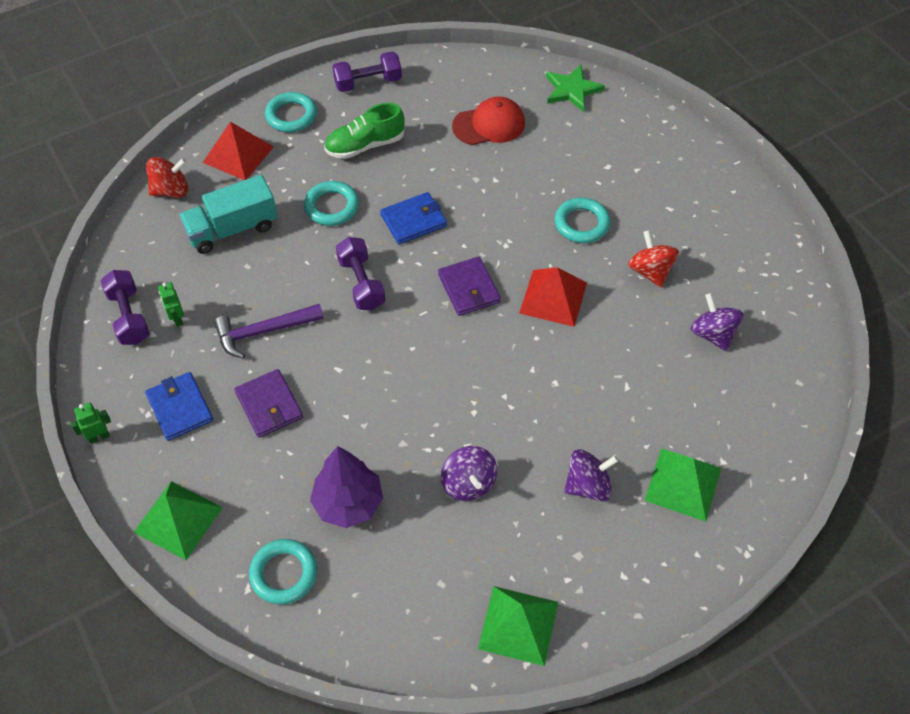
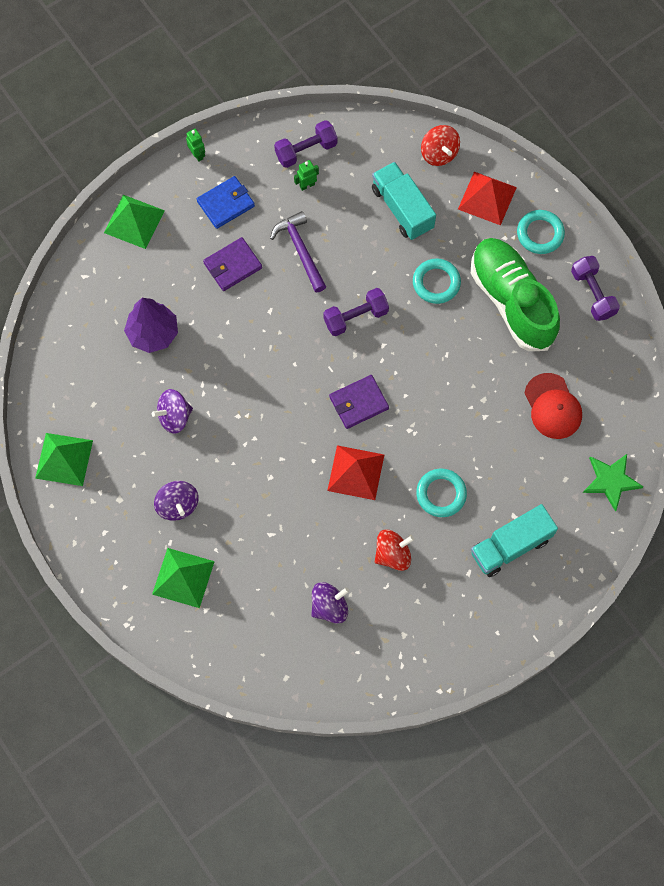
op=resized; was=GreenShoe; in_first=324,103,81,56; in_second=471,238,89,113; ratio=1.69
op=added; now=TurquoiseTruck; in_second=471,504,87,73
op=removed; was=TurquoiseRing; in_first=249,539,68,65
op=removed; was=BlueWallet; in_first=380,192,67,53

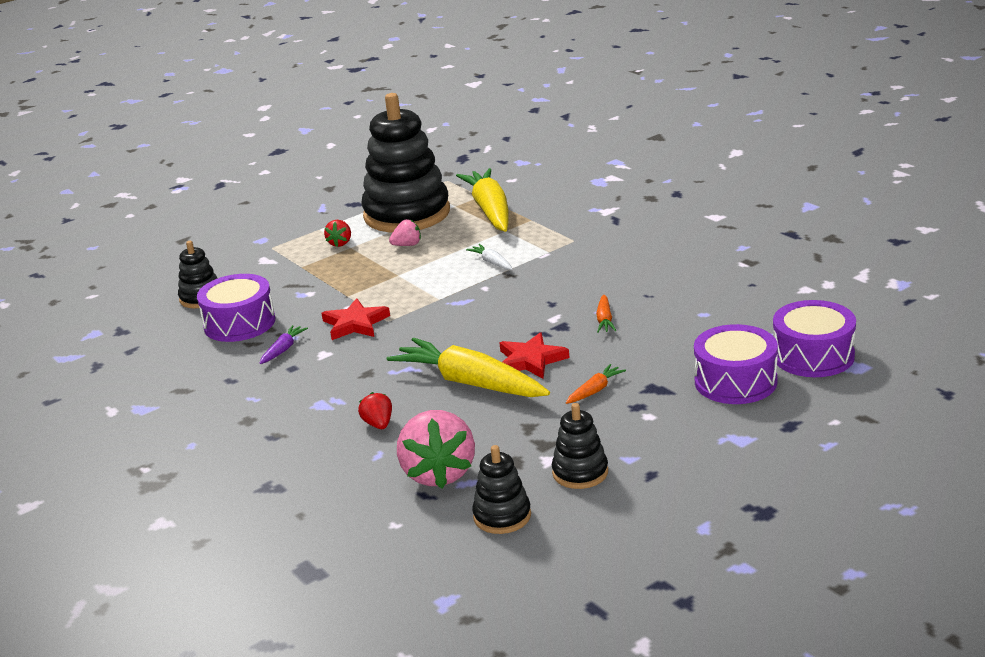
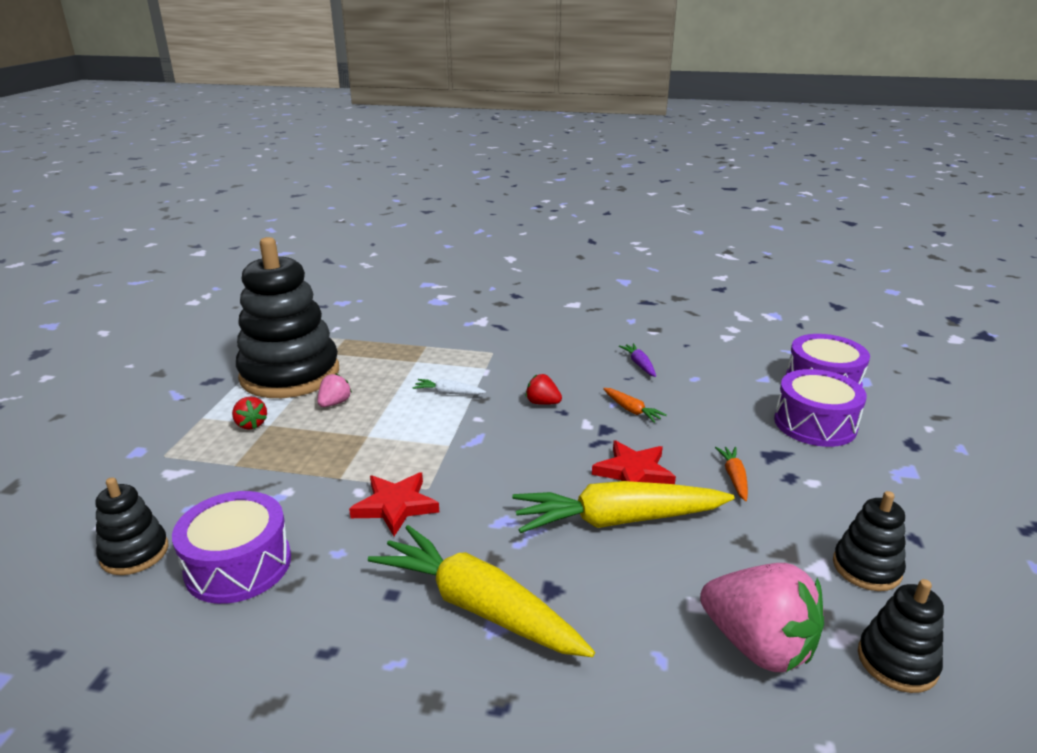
op=moved; was=YellowCarrot; in_first=456,168,53,64; in_second=368,525,227,132
op=moved; was=RedStrawberry; in_first=358,392,34,37; in_second=526,374,36,31
op=moved; was=PurpleCarrot; in_first=260,325,48,39; in_second=619,343,37,34

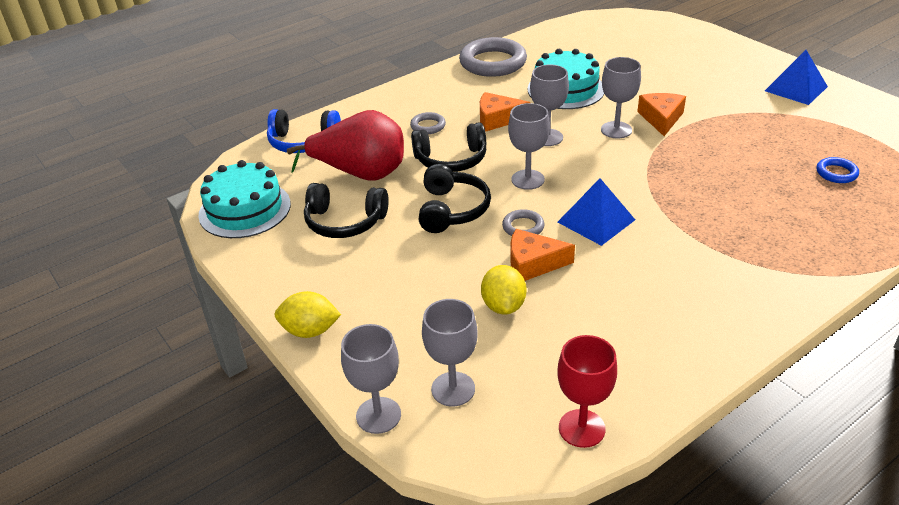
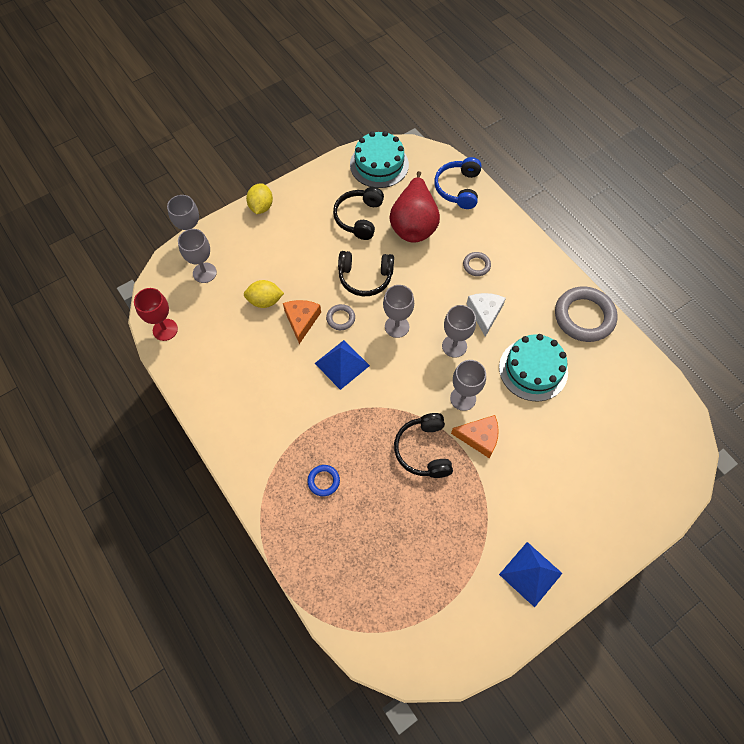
op=moved; was=BlueRing; in_first=816,157,43,26; in_second=307,465,33,31
op=moved; was=BlackHeadphones; in_first=411,122,75,50; in_second=394,413,59,65
op=recoloured; was=OrangeCheese; now=WhiteCheese; in_first=480,92,50,40; in_second=467,293,39,44

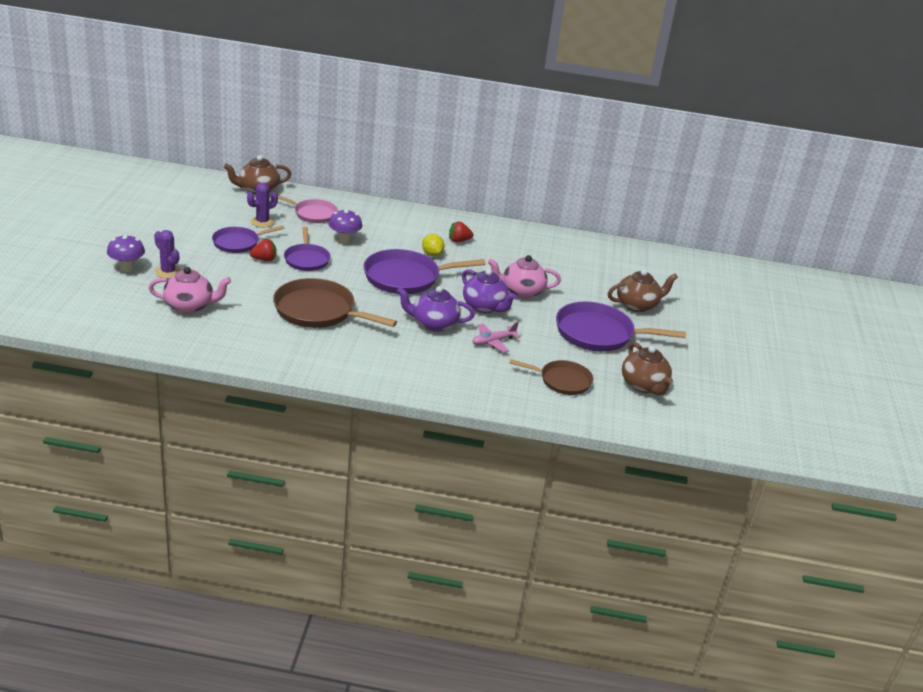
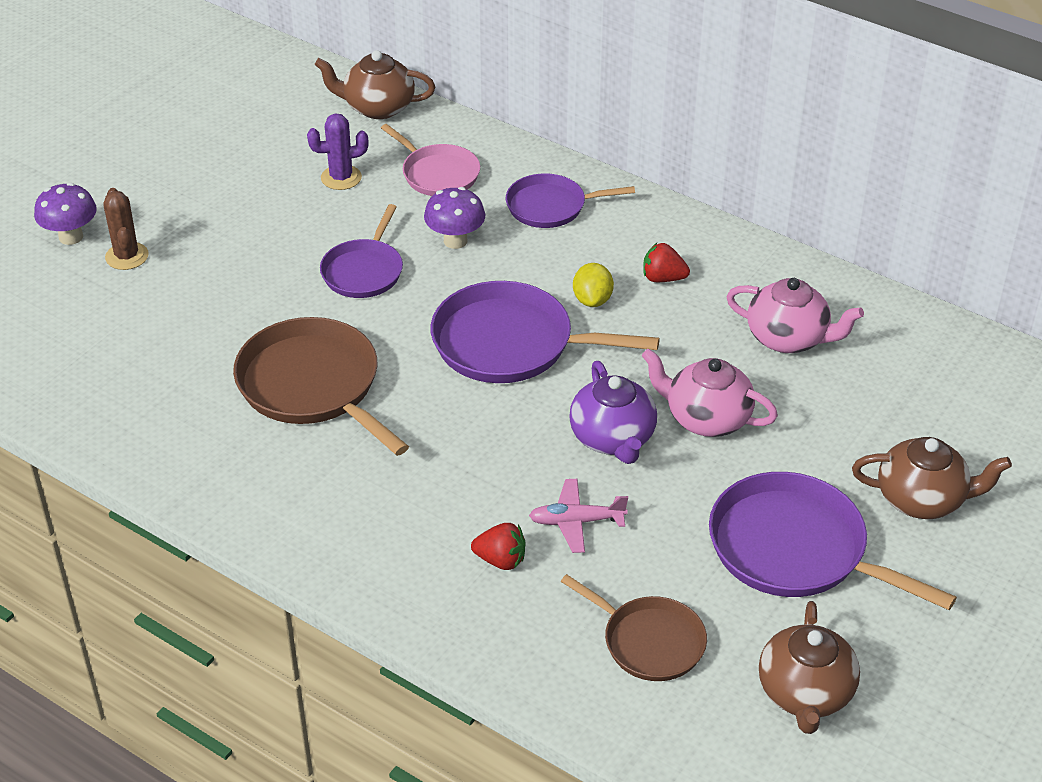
op=recoloured; was=PurpleCactus; now=BrownCactus; in_first=154,230,27,48; in_second=103,188,46,82
op=moved; was=RedStrawberry; in_first=250,239,26,22; in_second=471,523,55,47
op=moved; was=PurplePan; in_first=212,226,73,27; in_second=506,173,129,55
op=moved; was=PinkTeapot; in_first=149,267,82,47; in_second=726,278,138,75
op=removed; was=PurpleTeapot; in_first=397,286,78,46

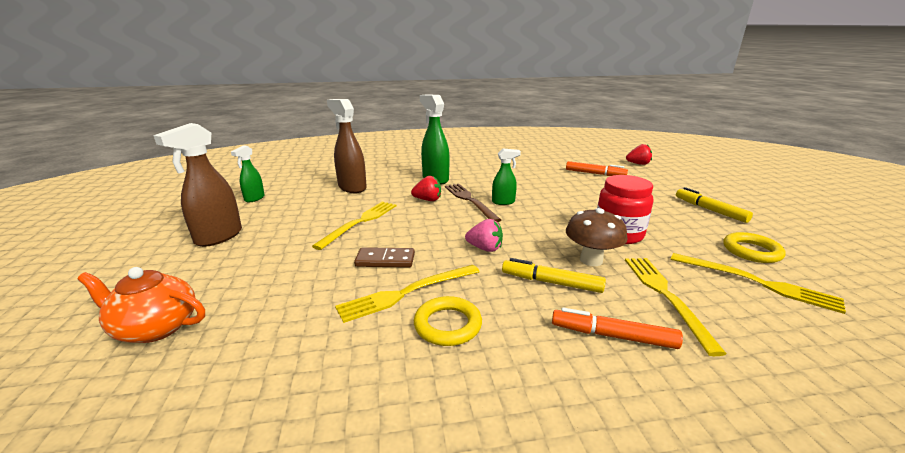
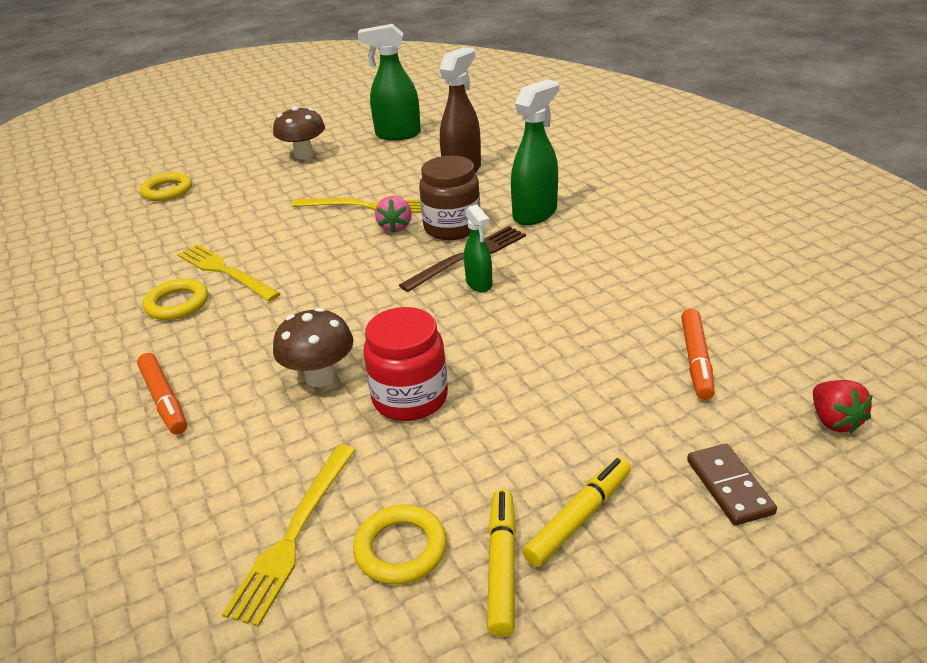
op=turned; was=OrangeMarker; in_first=552,307,131,42; in_second=137,353,50,82; clockwise=150
op=replaced; was=OrangeTeapot; now=YellowRing; in_first=77,267,128,76; in_second=140,172,52,29
op=replaced; was=BrownSprayBottle; now=BrownMushroom; in_first=153,123,89,124; in_second=273,106,52,53
op=resized; was=GreenSprayBottle; in_first=231,145,34,57; in_second=358,24,63,116; ratio=1.73
op=moved; was=PinkStrawberry; in_first=465,219,38,33; in_second=375,196,37,37
op=replaced; was=RedStrawberry; now=BrownJar; in_first=411,176,30,25; in_second=419,156,62,84
op=moved; was=YellowMarker; in_first=502,258,104,35; in_second=487,489,29,148
op=moved; was=BrownDomino; in_first=354,247,61,21; in_second=687,444,90,82
op=removed; was=YellowFork; in_first=625,258,102,98

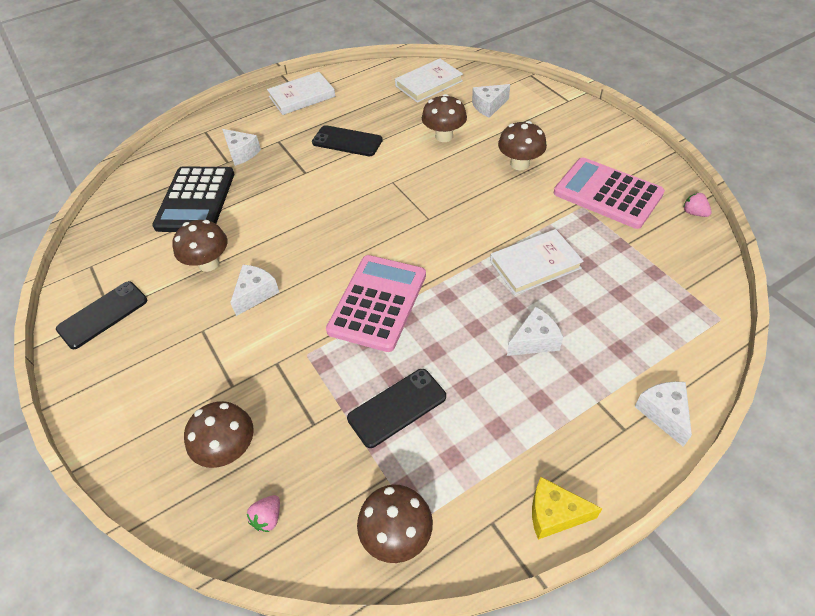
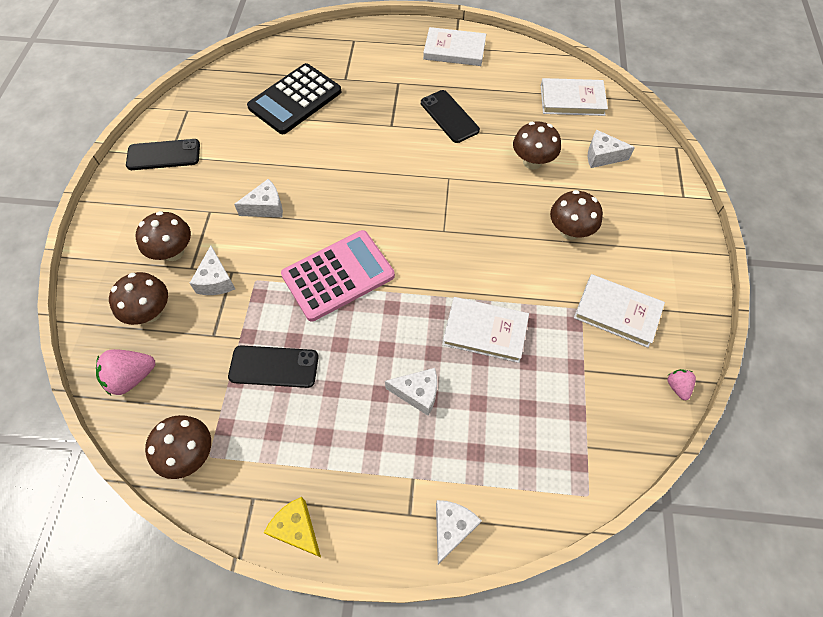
op=resized; was=PinkStrawberry; in_first=247,495,33,37; in_second=96,349,59,46; ratio=1.76
op=moved; was=BrownMushroom; in_first=172,220,55,52; in_second=136,211,55,50
op=moved; was=WhiteCheese; in_first=222,129,39,37; in_second=190,246,45,49
op=replaced; was=PinkCalculator; now=WhiteBook; in_first=554,157,111,72; in_second=574,274,91,74

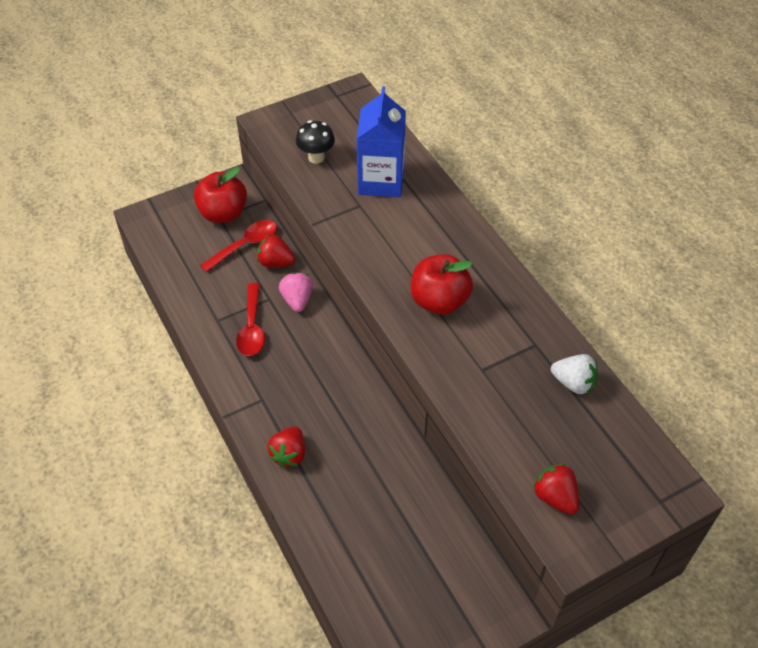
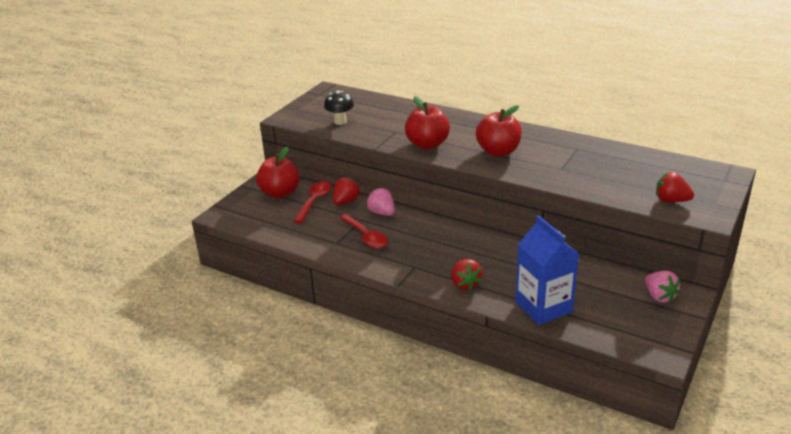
op=turned; was=RedStrawberry; in_first=257,234,39,33; in_second=333,177,27,28; clockwise=135
op=added; now=RedApple; in_second=405,96,45,53
op=moved; was=BlueCarton; in_first=356,86,50,111; in_second=515,215,64,110
op=added; now=PinkStrawberry; in_second=645,271,35,32
op=removed; was=WhiteStrawberry; in_first=551,354,47,40

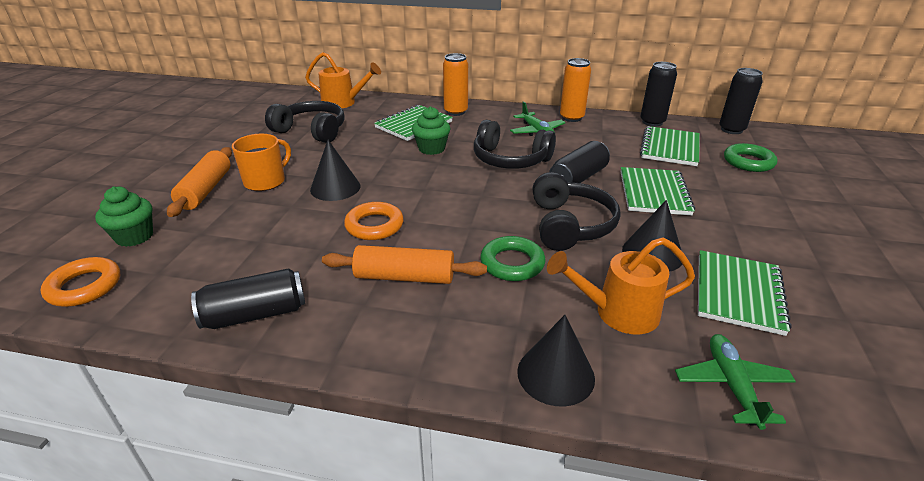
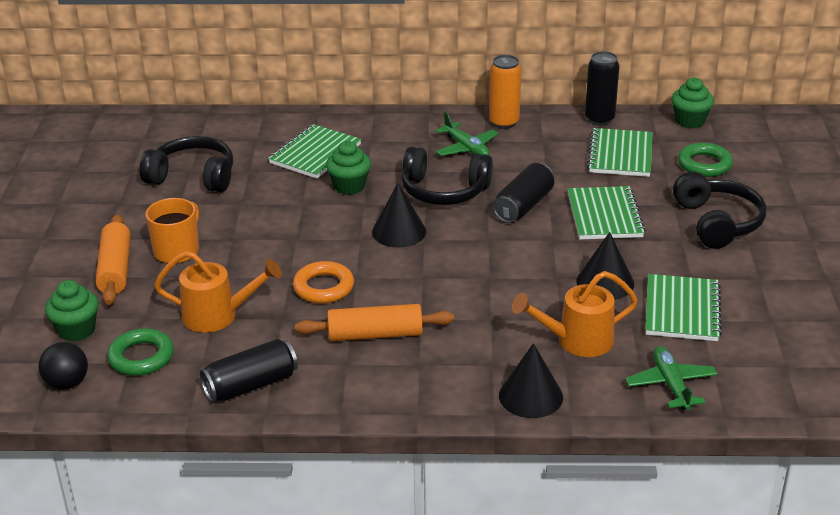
op=replaced; was=OrangeRing; now=BlackBall; in_first=41,257,79,50; in_second=38,342,50,48
op=moved; was=GreenRing; in_first=480,236,66,45; in_second=107,328,67,48
op=moved; was=OrangeWateringCan; in_first=305,52,76,56; in_second=154,251,128,82
op=moved; was=BlackCone; in_first=310,140,50,61; in_second=372,183,54,65
op=replaced; was=BlackCan; now=GreenCupcake; in_first=719,68,44,66; in_second=671,77,43,51
op=moved; was=BlackHeadphones; in_first=532,172,89,79; in_second=673,172,93,77
op=removed; was=OrangeCan; in_first=443,53,25,63

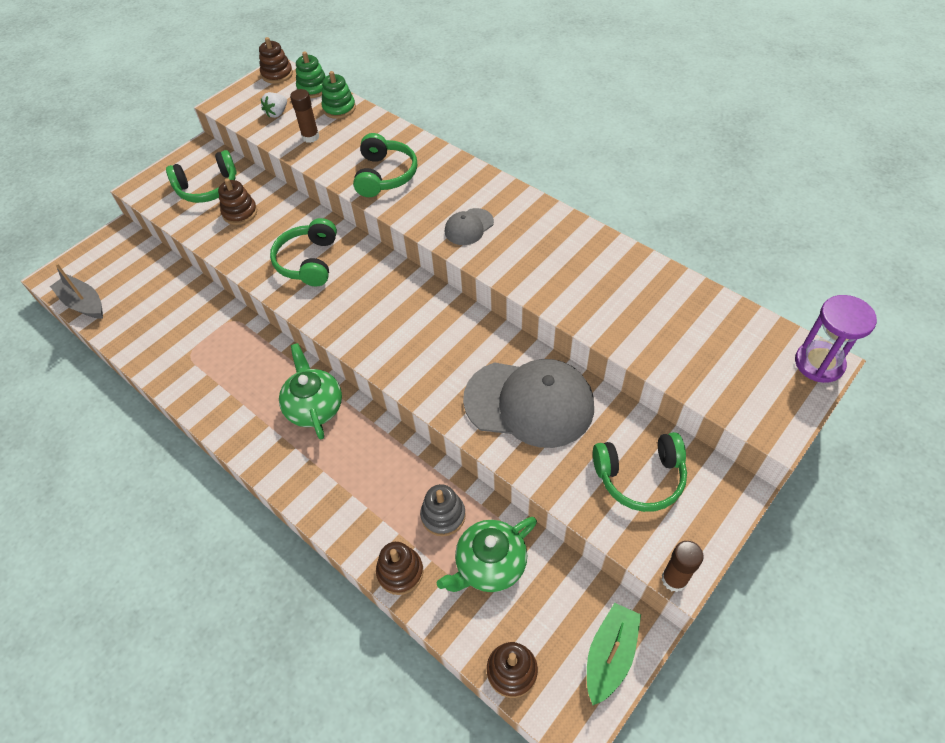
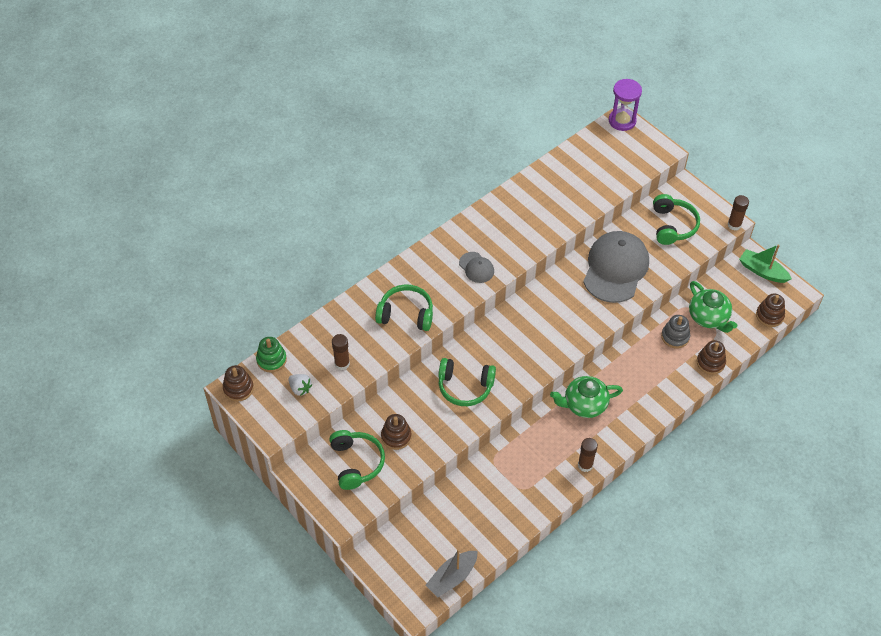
op=added; now=BrownGlueStick; in_second=578,438,20,34
op=removed; was=GreenStackingToy; in_first=322,71,34,48

